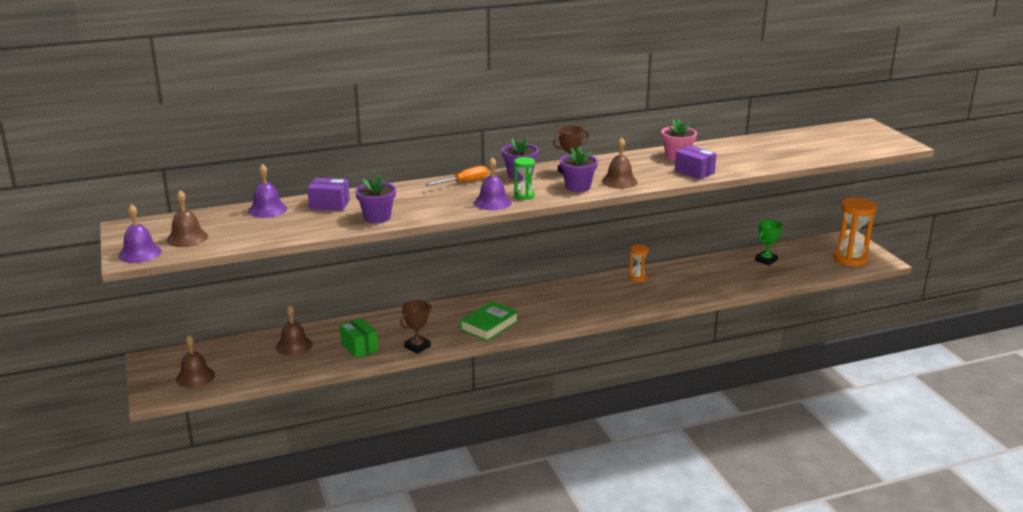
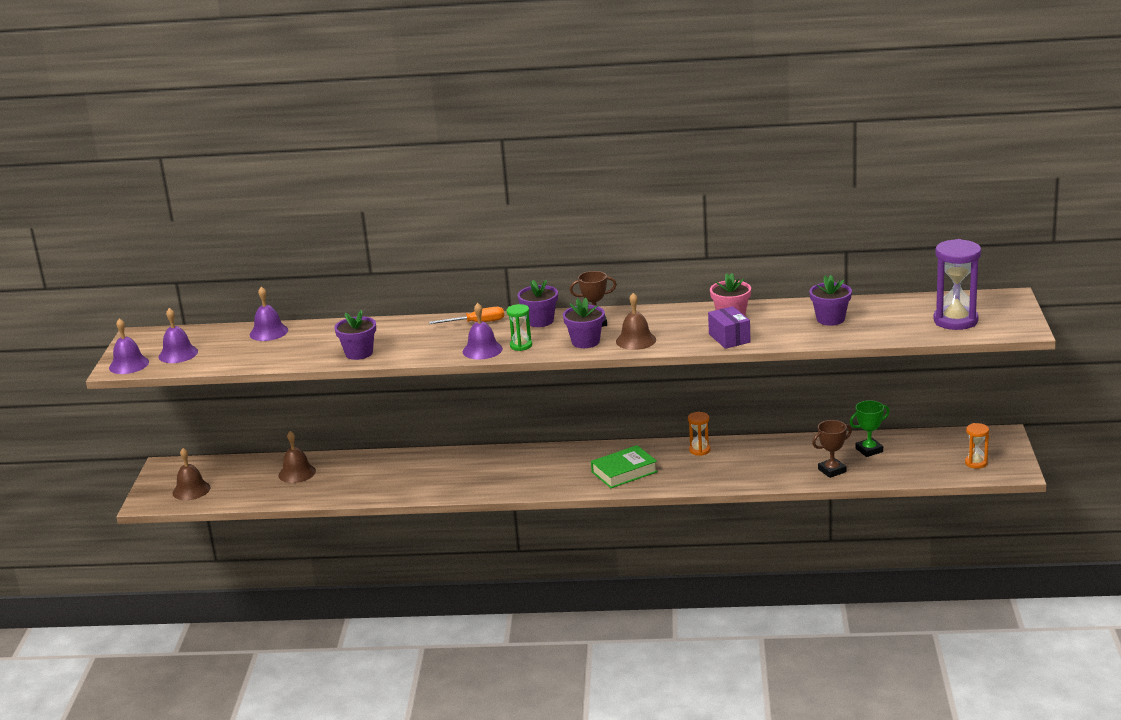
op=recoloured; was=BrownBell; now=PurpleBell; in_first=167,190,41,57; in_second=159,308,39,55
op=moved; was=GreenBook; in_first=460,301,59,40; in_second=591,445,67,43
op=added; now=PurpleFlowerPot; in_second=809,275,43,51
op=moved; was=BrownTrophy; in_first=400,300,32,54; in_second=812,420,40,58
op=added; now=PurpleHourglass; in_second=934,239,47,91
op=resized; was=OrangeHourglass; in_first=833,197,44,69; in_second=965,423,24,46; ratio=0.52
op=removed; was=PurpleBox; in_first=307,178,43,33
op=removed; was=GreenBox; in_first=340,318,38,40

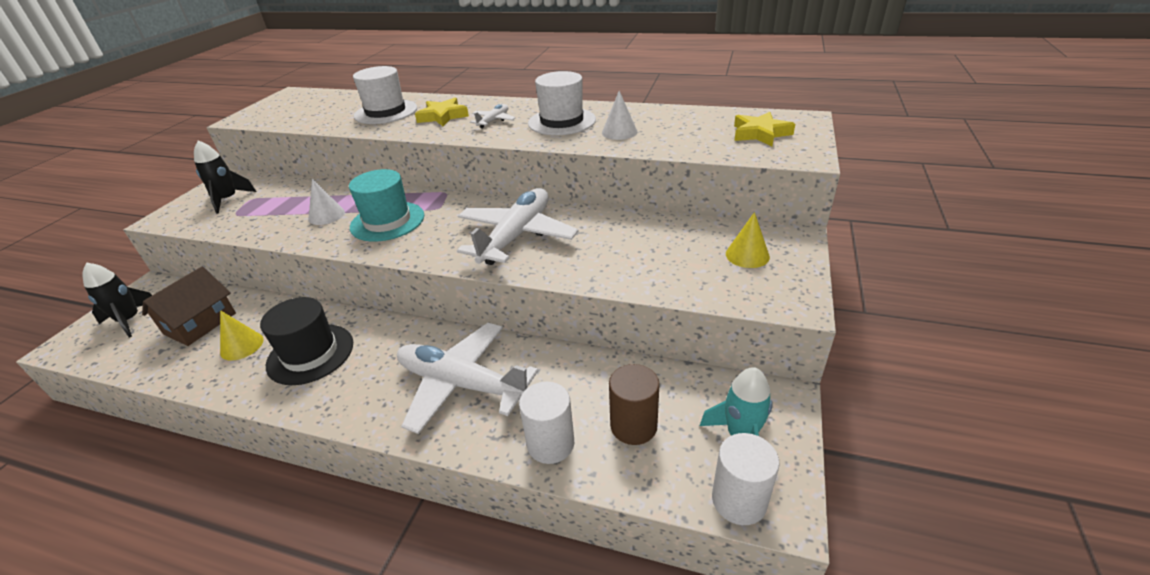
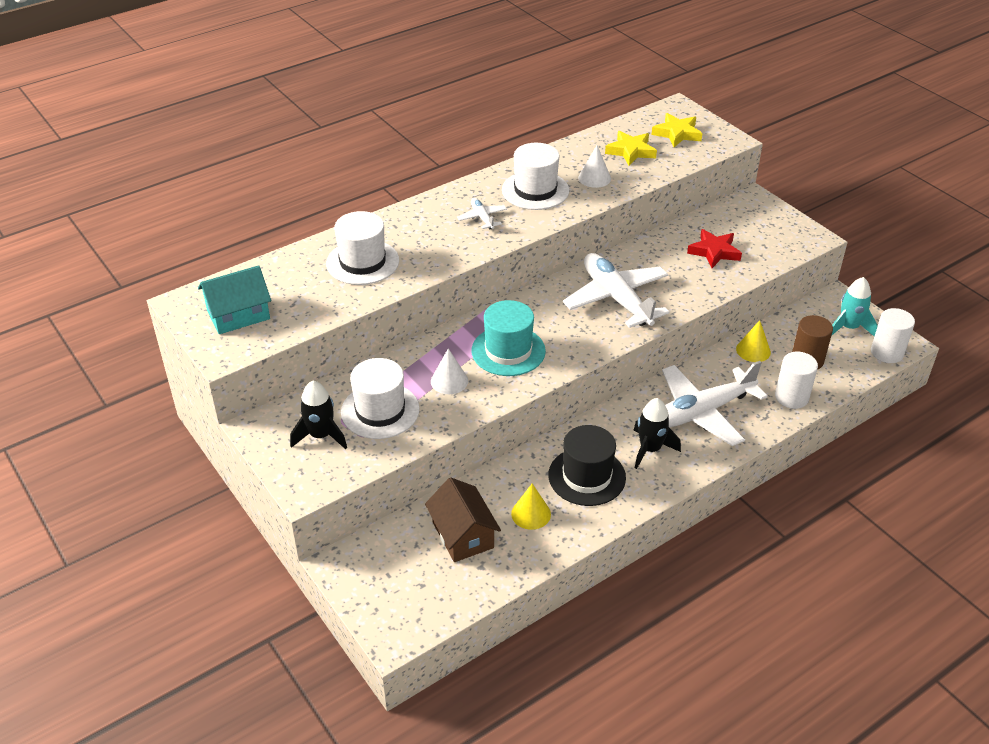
op=added; now=TurquoiseHouse; in_second=198,265,73,69
op=added; now=WhiteHat; in_second=341,358,79,81
op=moved; was=YellowStar; in_first=415,98,54,28; in_second=605,131,52,35
op=moved; was=BlackRocket; in_first=82,262,70,76; in_second=634,398,47,71
op=added; now=RedStar; in_second=687,229,55,39
op=moved; was=YellowCone; in_first=726,212,44,56; in_second=736,320,35,42

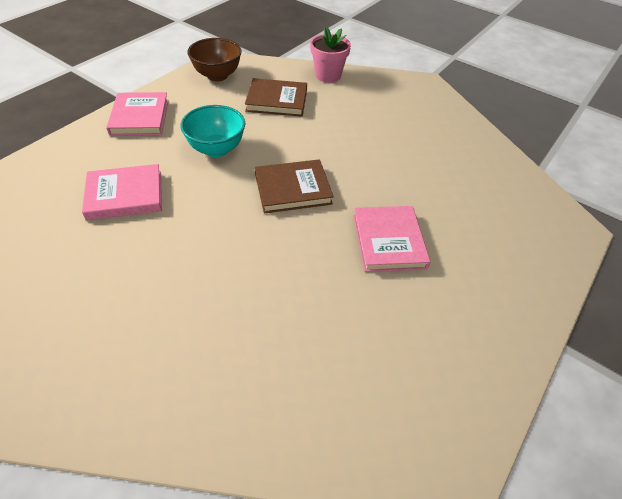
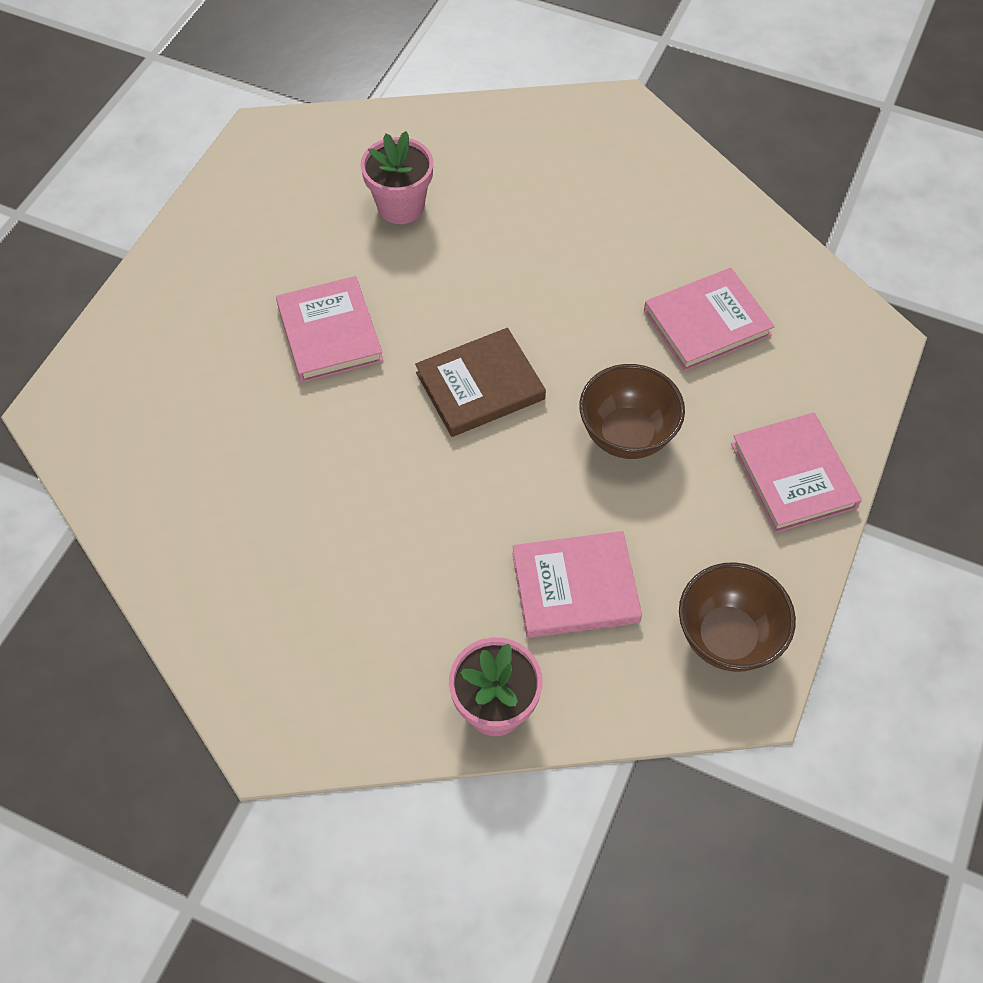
op=added; now=PinkFlowerPot; in_second=361,131,72,93
op=recoloured; was=BrownBook; now=PinkBook; in_first=245,78,62,39; in_second=512,531,130,107
op=recoloured; was=TurquoiseBowl; now=BrownBowl; in_first=180,105,65,52; in_second=579,364,106,95

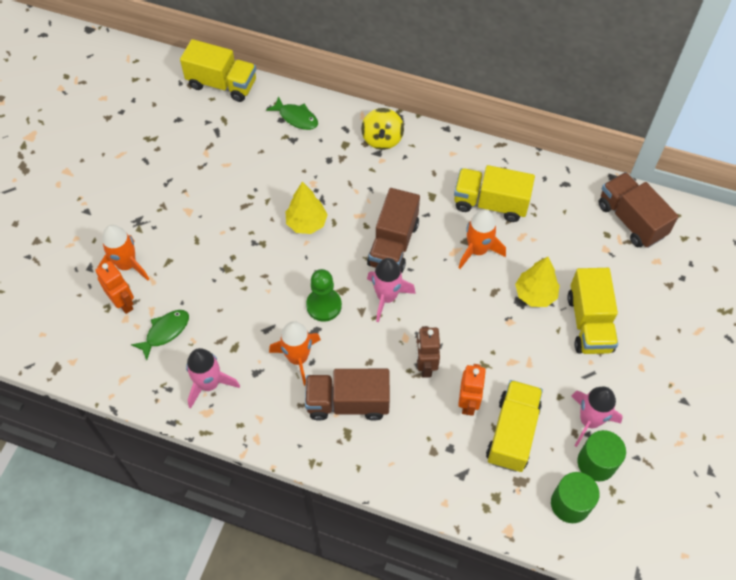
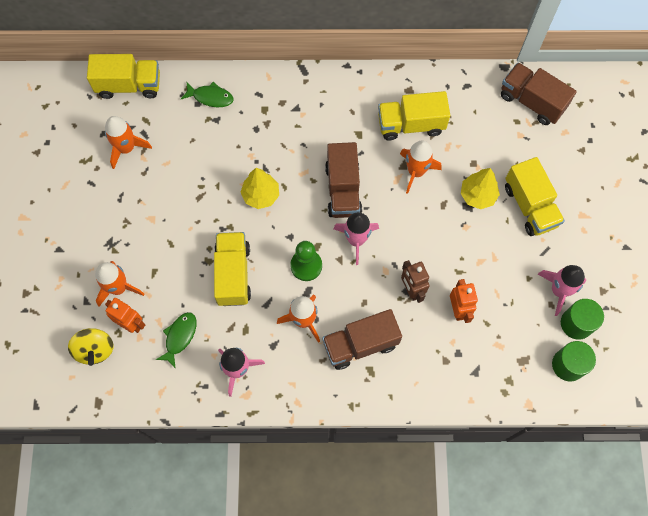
op=moved; was=YellowSpinningTop; in_first=361,108,43,42; in_second=68,328,46,38
op=added; now=OrangeRocket; in_second=105,116,47,53
op=moved; was=YellowTruck; in_first=486,380,57,92; in_second=214,232,37,74

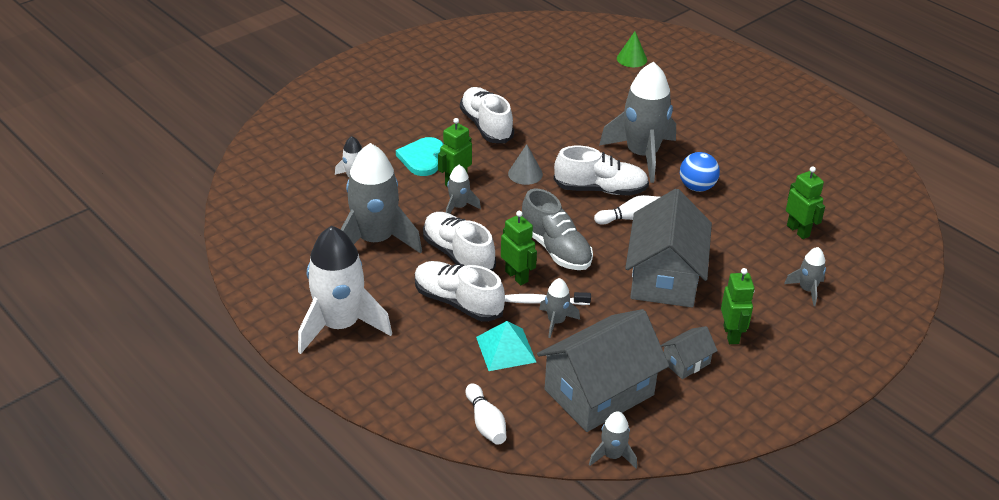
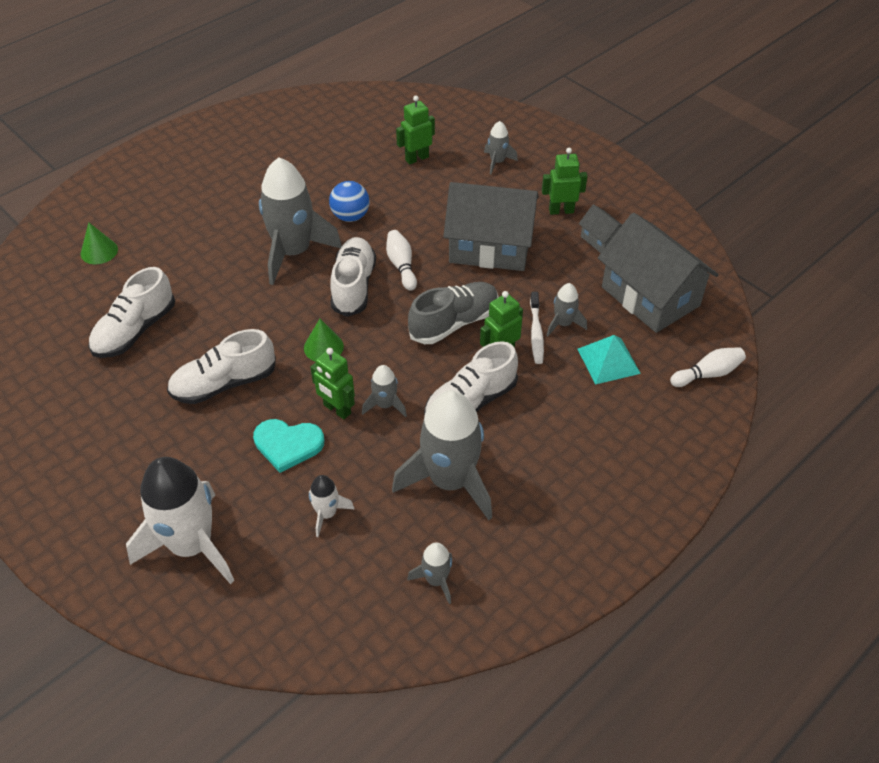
op=moved; was=WhiteShoe; in_first=415,261,90,61; in_second=88,267,87,91
op=moved; was=WhiteRocket; in_first=298,226,94,128; in_second=126,457,108,127
op=recoloured; was=GreyCone; now=GreenCone; in_first=508,144,35,41; in_second=304,319,40,42
op=moved; was=GreyRocket; in_first=589,411,48,57; in_second=407,542,45,62

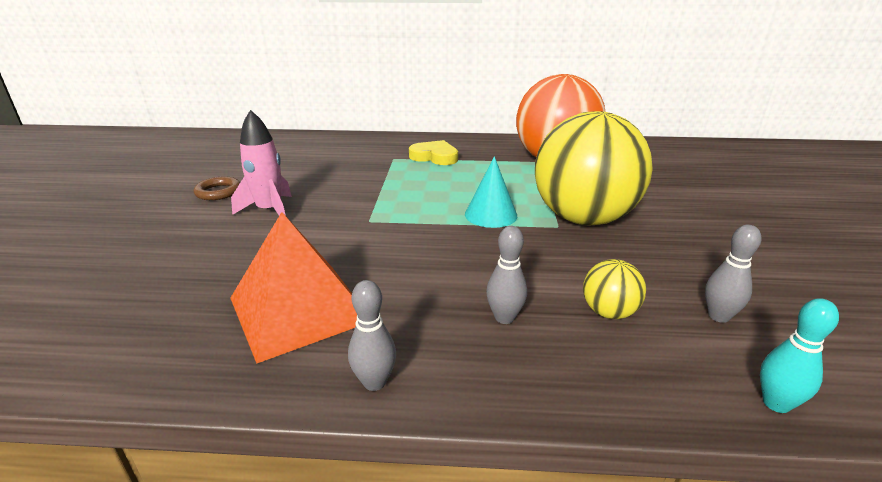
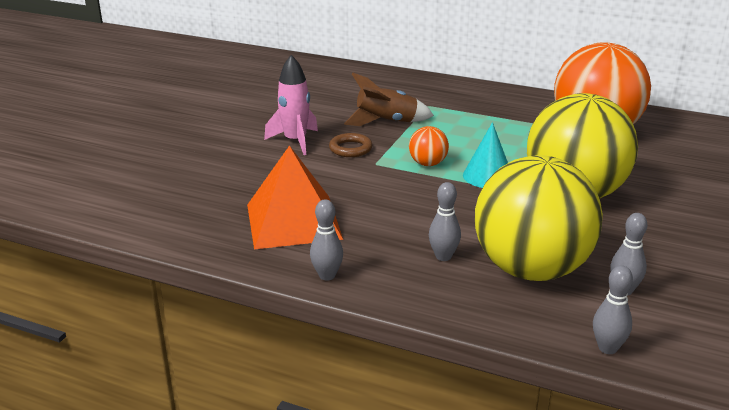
op=moved; was=BrownRing; in_first=194,177,46,23; in_second=329,133,43,24
op=added; now=BrownRocket; in_second=344,73,90,53
op=added; now=OrangeBall; in_second=409,126,40,40
op=resized; was=YellowBall; in_first=583,259,63,60; in_second=475,155,128,126; ratio=2.47
op=recoloured; was=TurquoiseBowlingPin; now=GreyBowlingPin; in_first=760,298,79,115; in_second=593,265,40,89
op=removed; was=YellowHeart; in_first=409,140,49,25

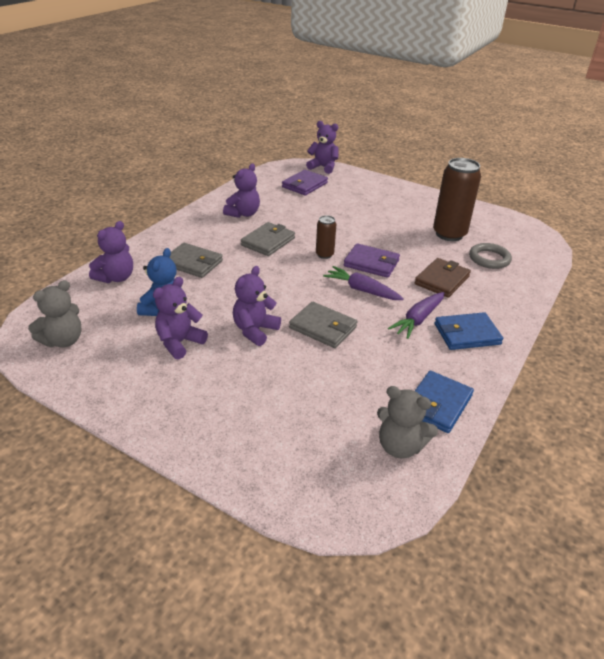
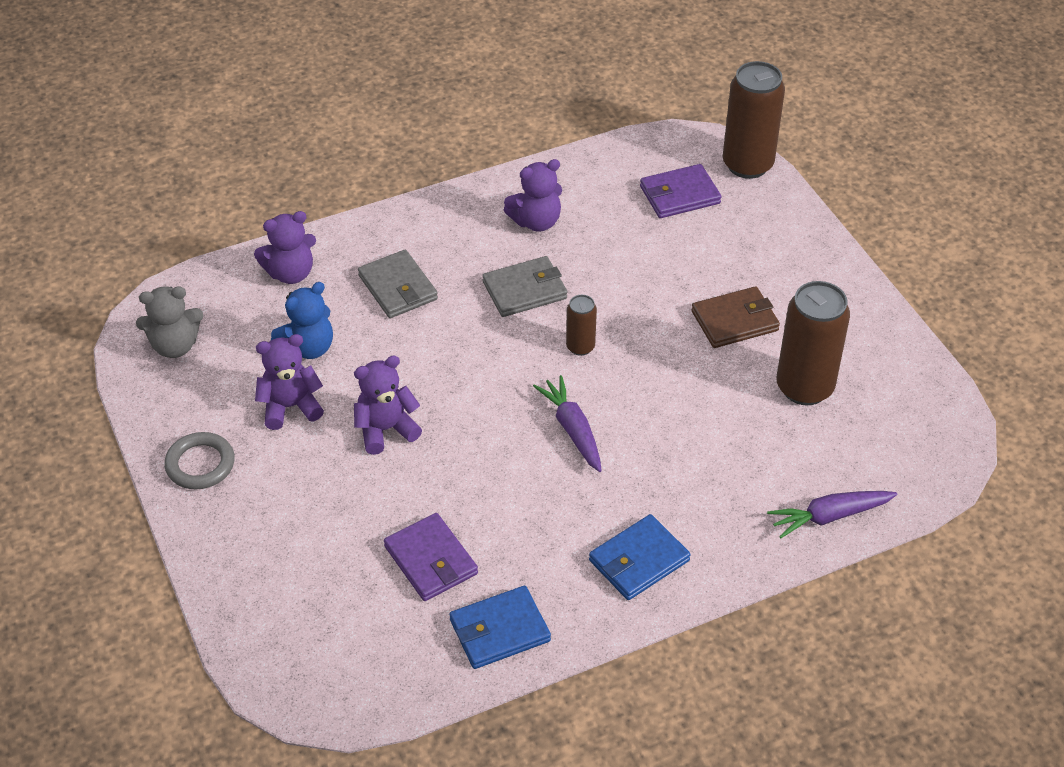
op=moved; was=GreyRing; in_first=469,243,43,26; in_second=164,432,71,57
op=moved; was=PurpleWallet; in_first=344,243,56,35; in_second=384,513,94,88
op=turned; was=BlueWallet; in_first=435,312,68,38; in_second=589,514,101,86; clockwise=-60
op=moved; was=BrownWallet; in_first=414,258,57,40; in_second=691,286,89,62
op=replaced; was=PurpleTeddyBear; now=BrownCan; in_first=306,121,33,53; in_second=723,61,62,118
op=moved; was=PurpleCarrot; in_first=388,292,57,47; in_second=767,491,131,47
op=removed; was=GreyWallet; in_first=289,302,68,46
op=removed; was=GreyTeddyBear; in_first=377,386,61,72

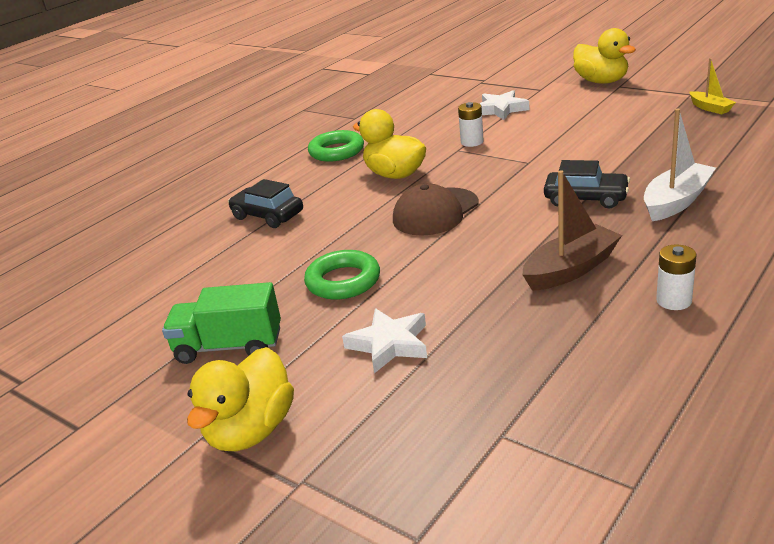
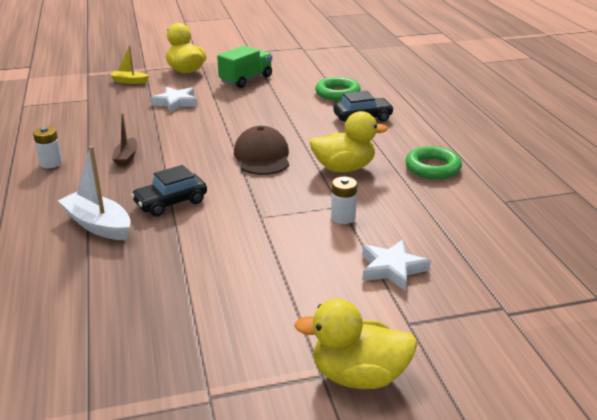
op=turned; was=WhiteBoat; in_first=644,109,72,112; in_second=58,146,73,94; clockwise=135
op=moved; was=YellowBoat; in_first=689,58,47,56; in_second=110,46,39,38
op=resized; was=BrownBoat; in_first=522,170,100,121; in_second=112,112,26,54; ratio=0.6
op=moved; was=GreenRing; in_first=304,250,76,49; in_second=315,77,46,24

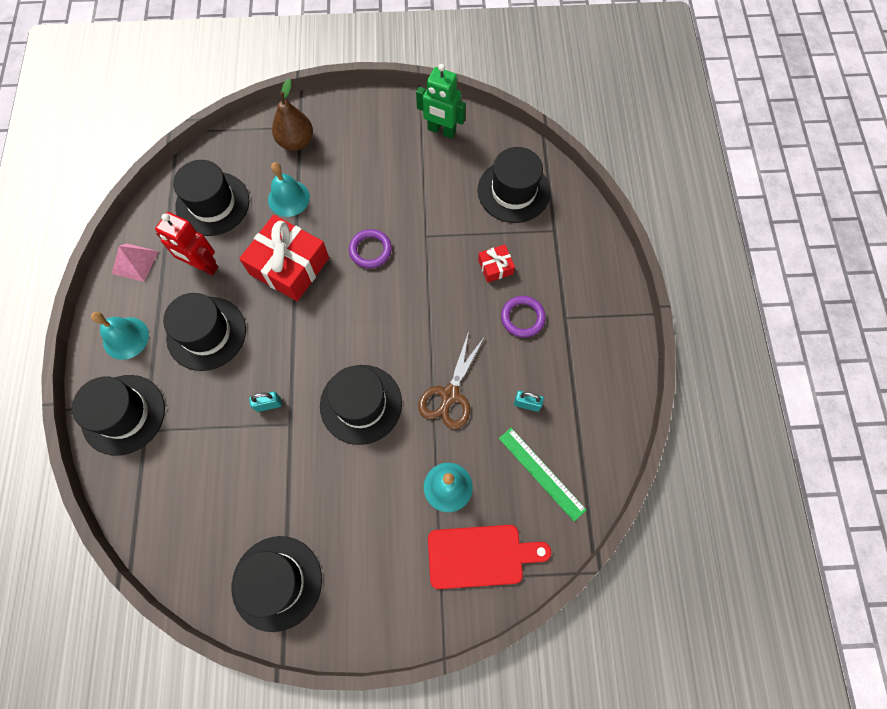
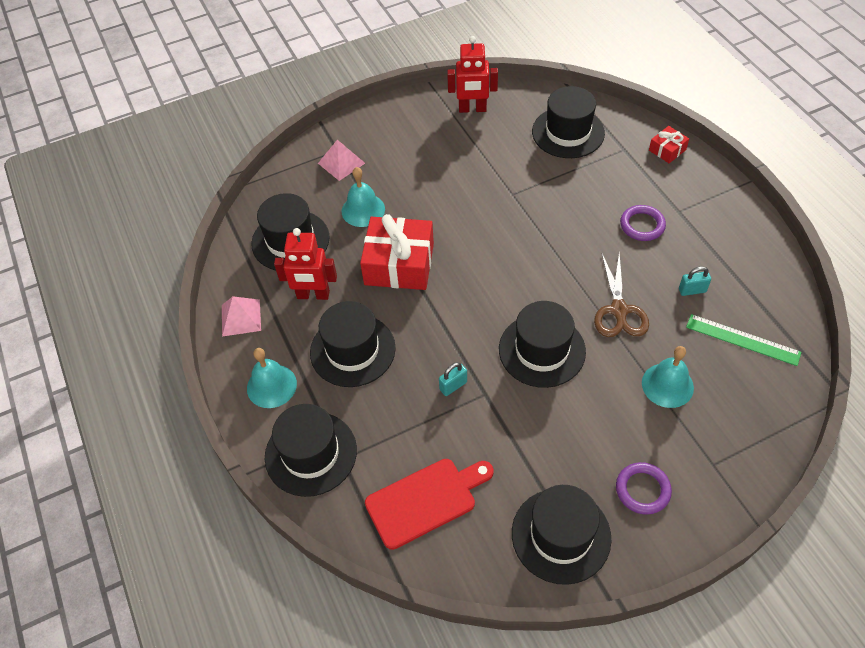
op=replaced; was=BrownPear; now=PinkPyramid; in_first=272,79,41,72; in_second=318,140,47,41
op=moved; was=RedCuttingBoard; in_first=428,525,123,64; in_second=365,459,129,91
op=recoloured; was=GreenRobot; now=RedRobot; in_first=416,64,50,74; in_second=447,36,51,77
op=moved; was=PurpleRing; in_first=349,229,43,39; in_second=616,462,56,53
op=moved; was=RedGift; in_first=478,244,37,39; in_second=649,126,40,37

